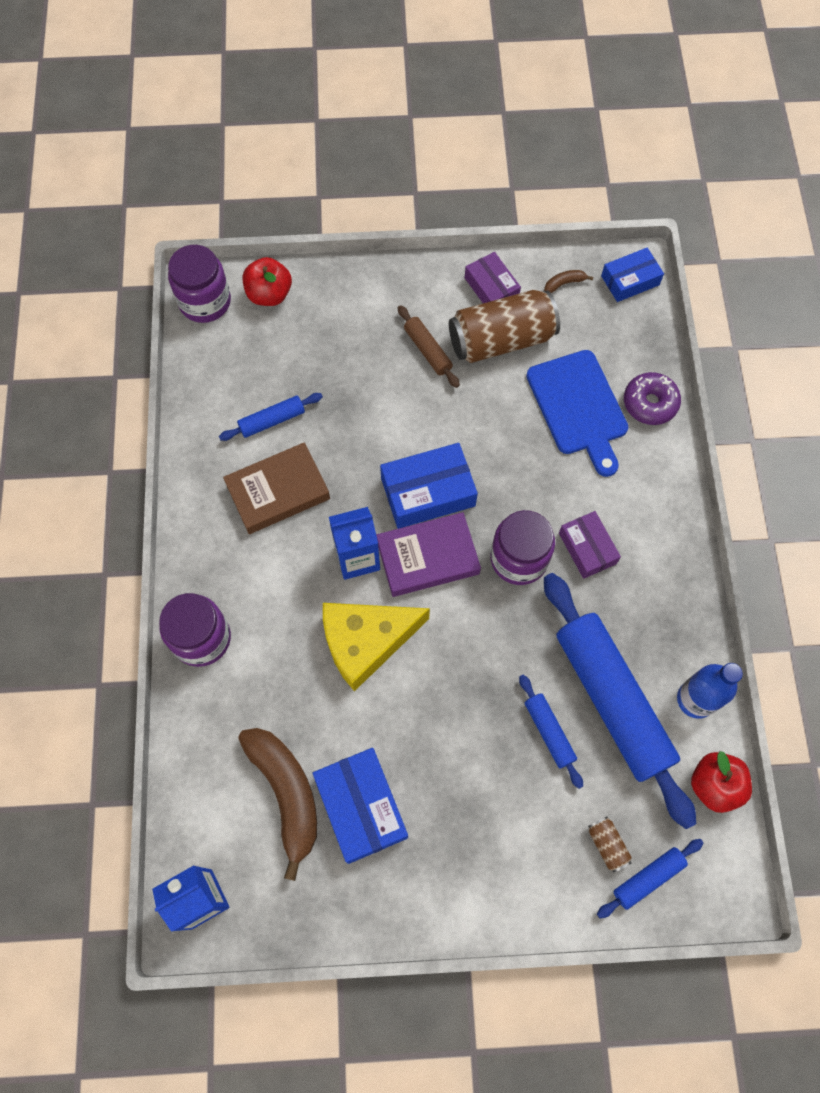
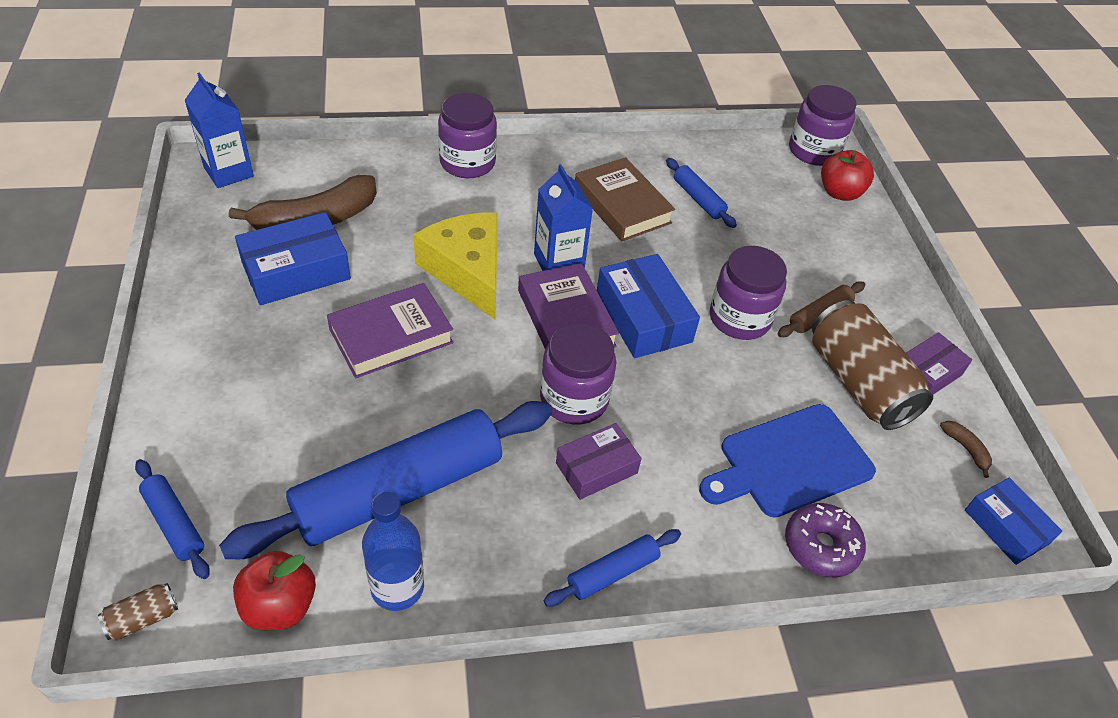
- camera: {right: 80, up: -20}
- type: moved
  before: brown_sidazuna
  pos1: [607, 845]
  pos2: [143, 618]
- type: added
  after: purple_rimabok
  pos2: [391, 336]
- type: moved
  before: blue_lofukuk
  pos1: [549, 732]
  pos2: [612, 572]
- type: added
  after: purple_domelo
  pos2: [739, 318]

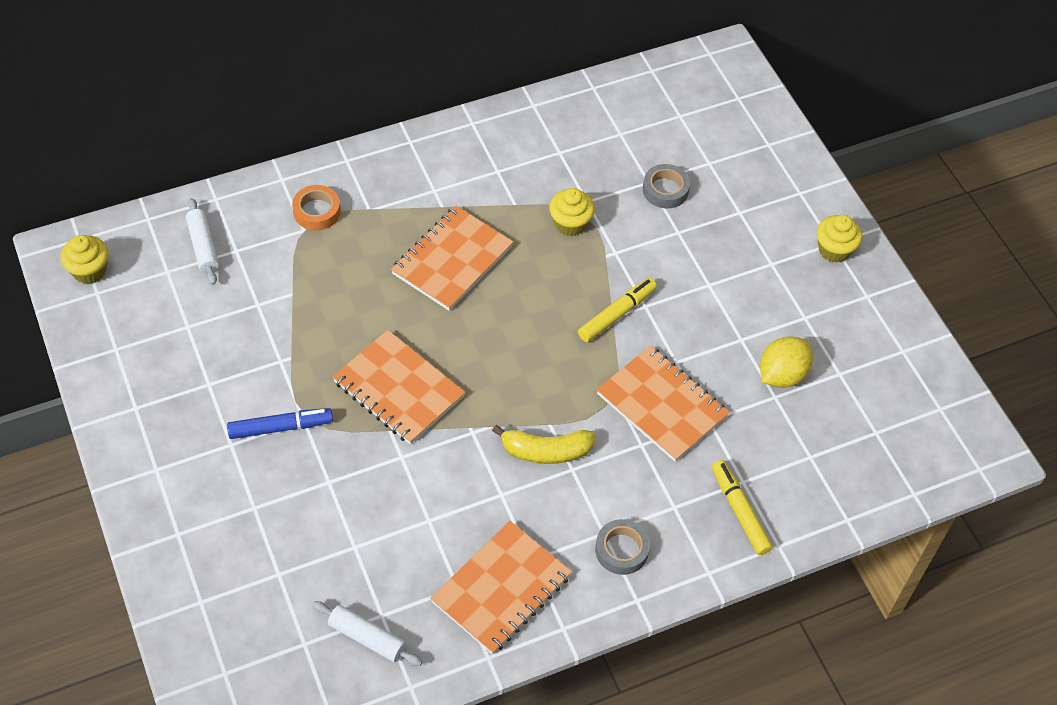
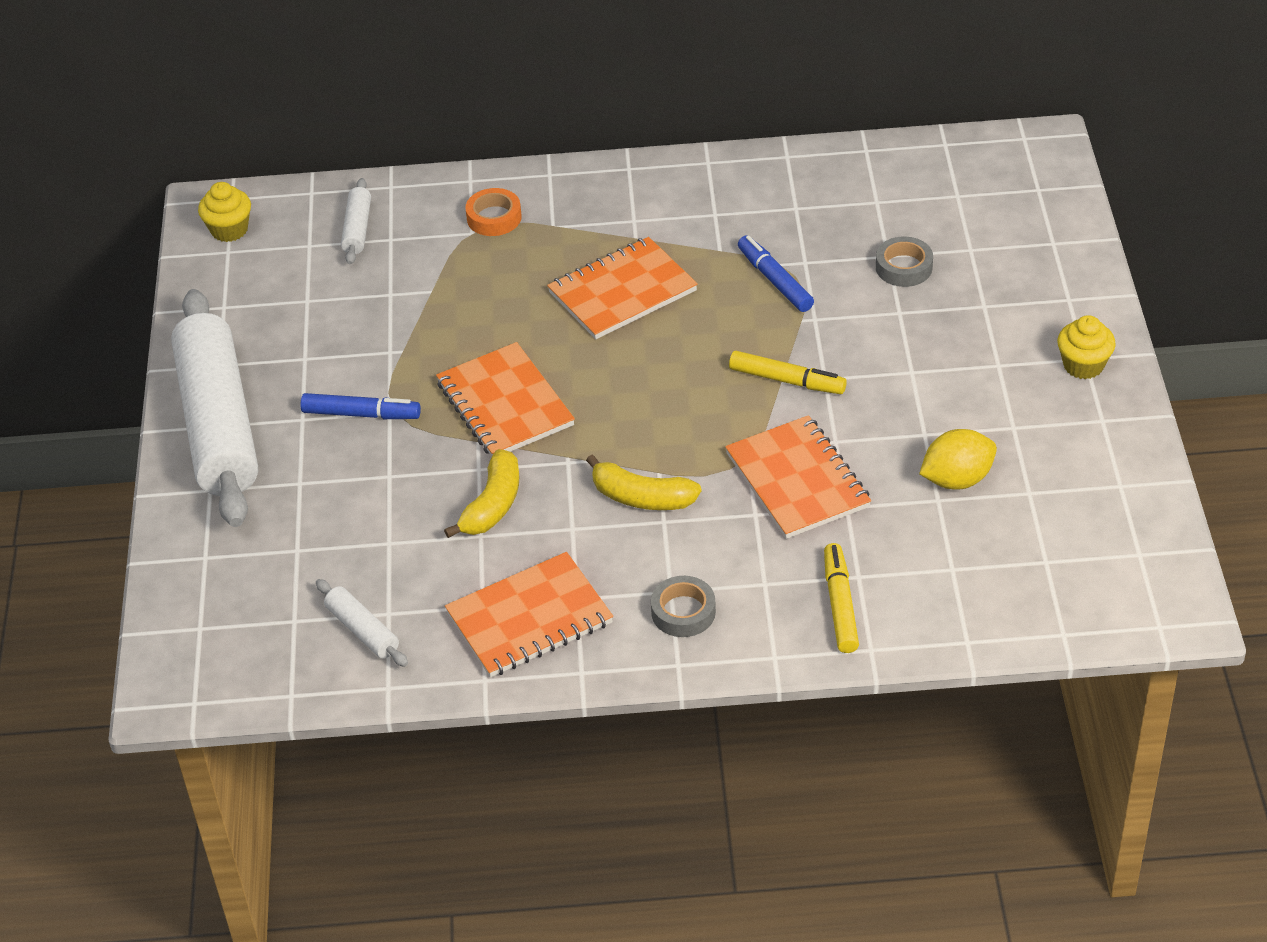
- camera: {right: 25, up: -10}
- type: added
  after: white_lofukuk
  pos2: [219, 424]
- type: added
  after: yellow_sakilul
  pos2: [493, 505]
- type: turned
  before: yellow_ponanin
  pos1: [616, 314]
  pos2: [786, 380]
  turn: 45
- type: replaced
  before: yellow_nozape
  after: blue_ponanin
  pos1: [570, 224]
  pos2: [775, 281]

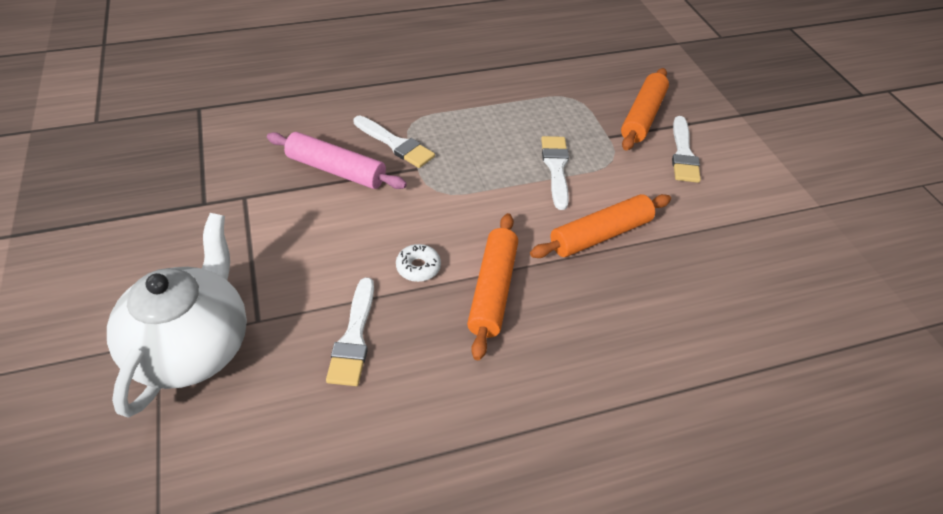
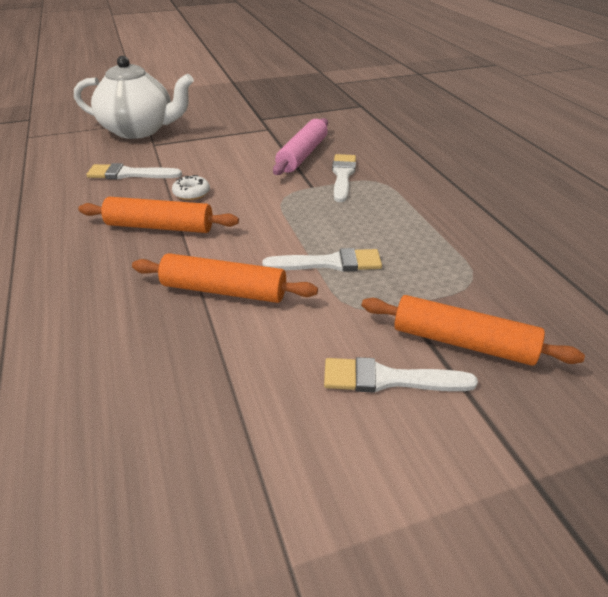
- camera: {right: 90, up: -10}
- type: turned
  before: orange_lofukuk
  pos1: [600, 235]
  pos2: [224, 291]
  turn: -45
- type: turned
  before: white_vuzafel
  pos1: [395, 144]
  pos2: [343, 176]
  turn: 150

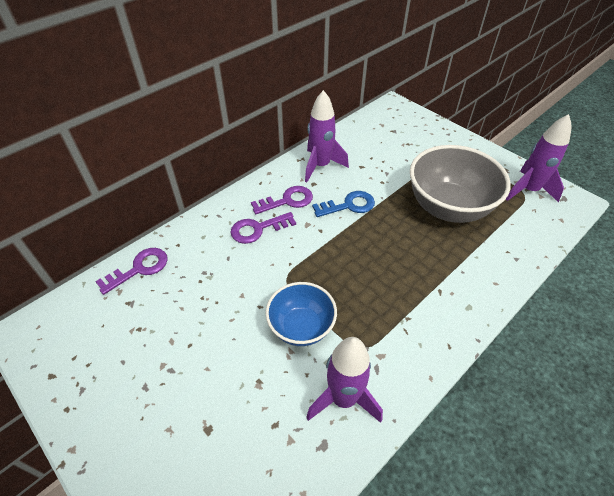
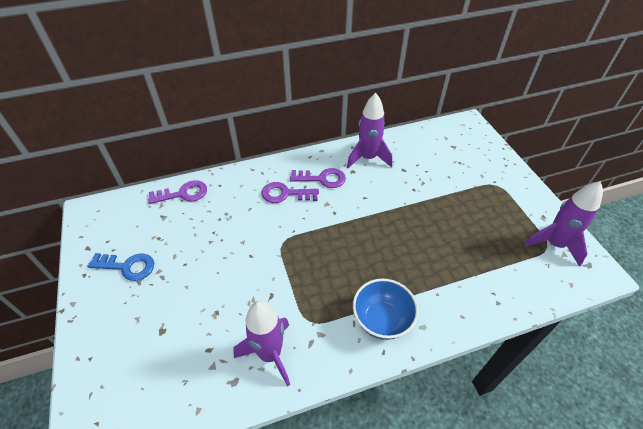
- camera: {right: 25, up: 0}
- type: moved
  before: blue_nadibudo
  pos1: [349, 205]
  pos2: [128, 266]
- type: moved
  before: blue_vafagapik
  pos1: [301, 327]
  pos2: [382, 320]
- type: removed
  before: grey_vafagapik
  pos1: [448, 207]

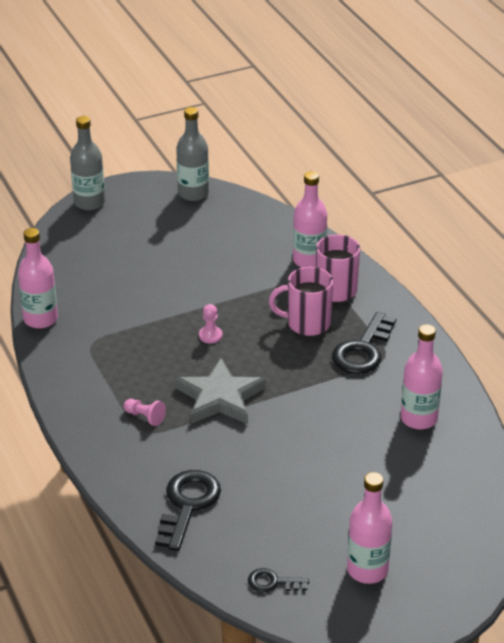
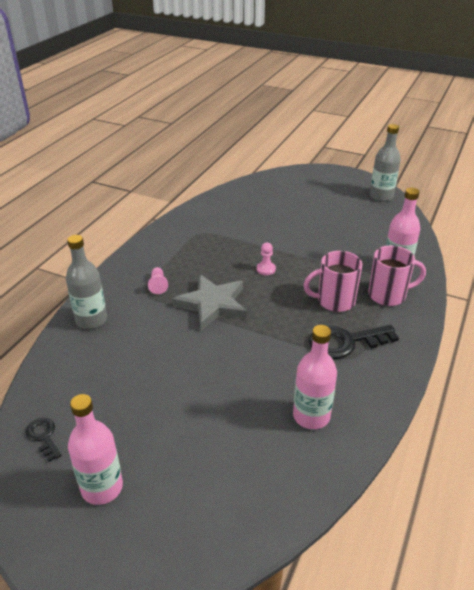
- camera: {right: 50, up: 0}
- type: moved
  before: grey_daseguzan
  pos1: [89, 203]
  pos2: [91, 320]
- type: turned
  before: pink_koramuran
  pos1: [307, 324]
  pos2: [334, 301]
  turn: -60
- type: removed
  before: pink_daseguzan
  pos1: [40, 319]
- type: removed
  before: black_nadibudo
  pos1: [187, 505]

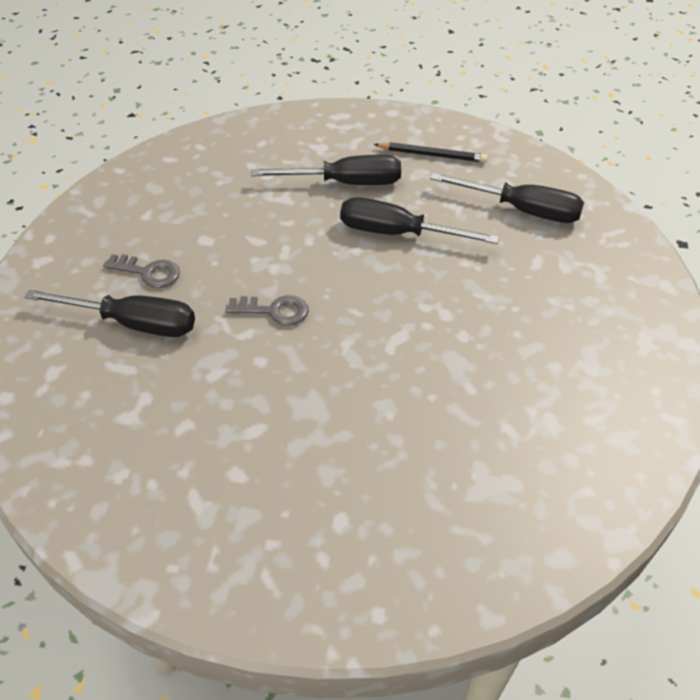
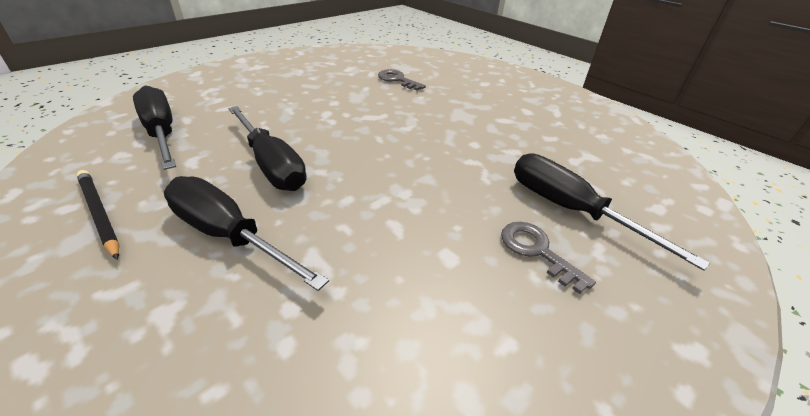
- camera: {right: -145, up: -10}
- type: moved
  before: grey_nadibudo
  pos1: [275, 311]
  pos2: [397, 80]

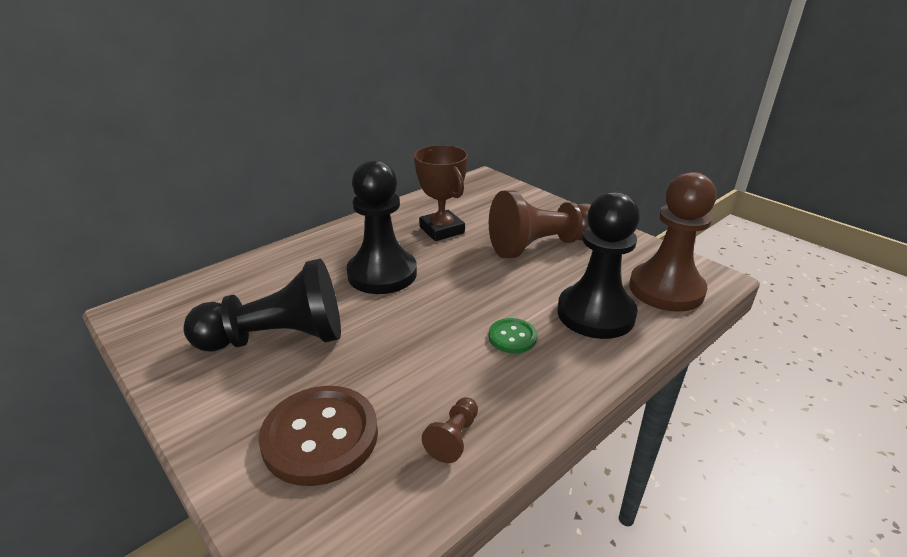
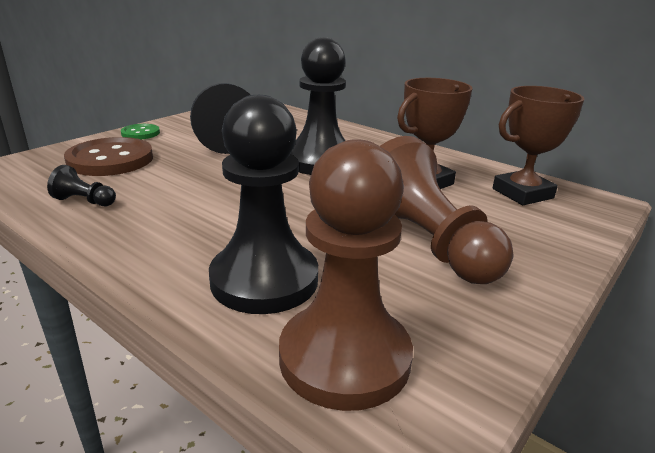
- camera: {right: 80, up: -5}
- type: recoloured
  before: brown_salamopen
  after: black_salamopen
  pos1: [454, 438]
  pos2: [84, 201]
- type: moved
  before: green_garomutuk
  pos1: [512, 337]
  pos2: [140, 133]
- type: added
  after: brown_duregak
  pos2: [522, 193]

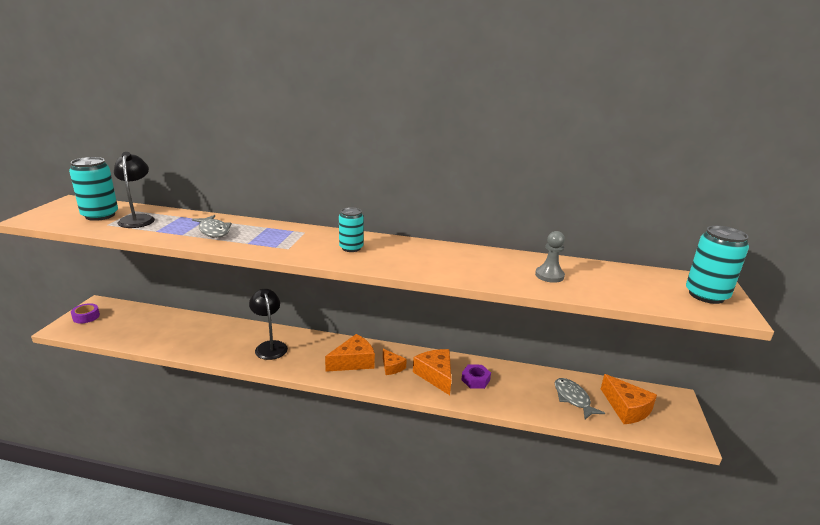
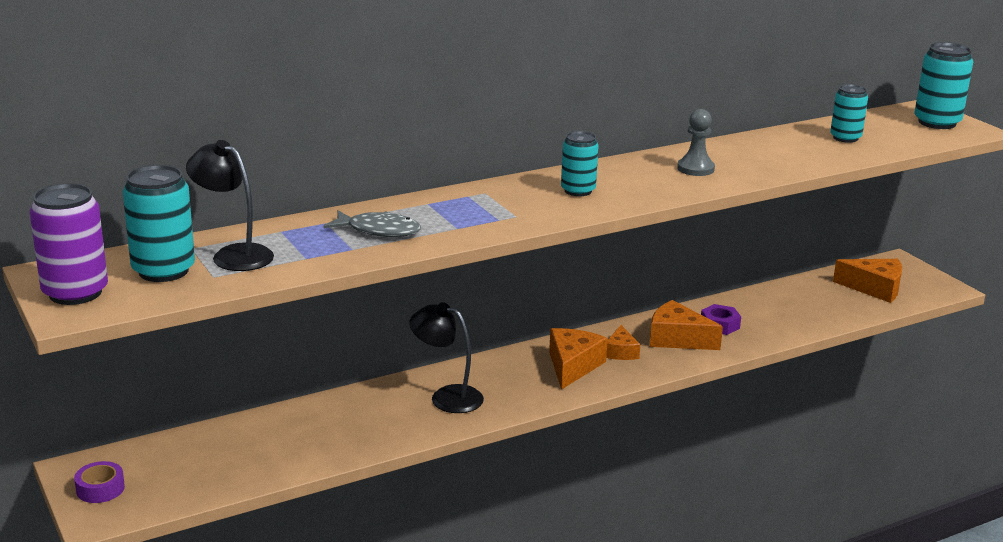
- camera: {right: -40, up: 0}
- type: added
  after: purple_sidazuna
  pos2: [75, 293]
- type: turned
  before: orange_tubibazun
  pos1: [392, 367]
  pos2: [621, 352]
  turn: 75
- type: moved
  before: grey_salamopen
  pos1: [549, 275]
  pos2: [695, 169]
- type: added
  after: turquoise_sidazuna
  pos2: [845, 138]
- type: removed
  before: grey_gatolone
  pos1: [573, 399]

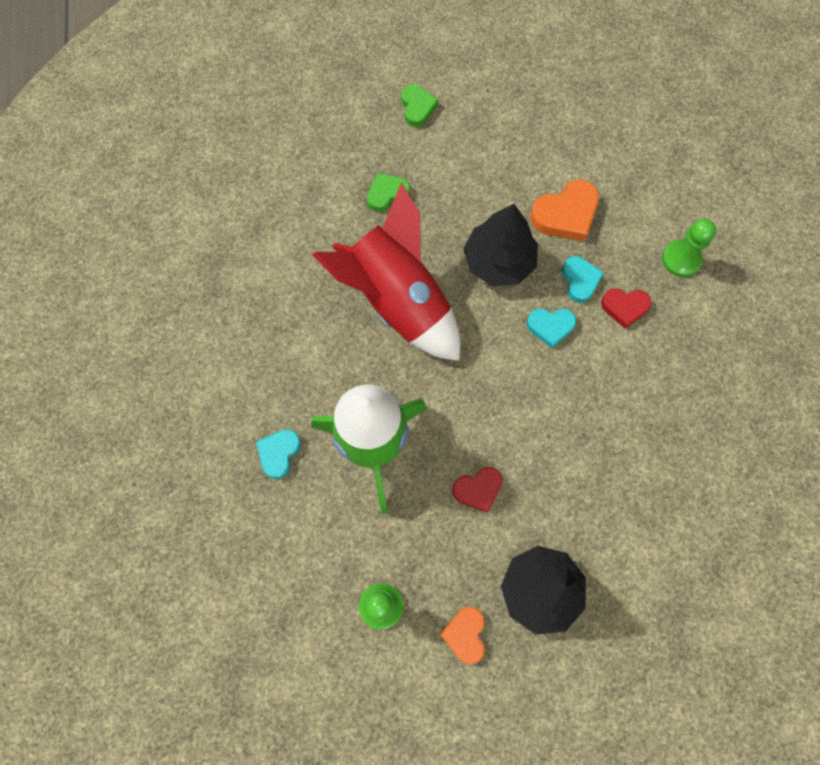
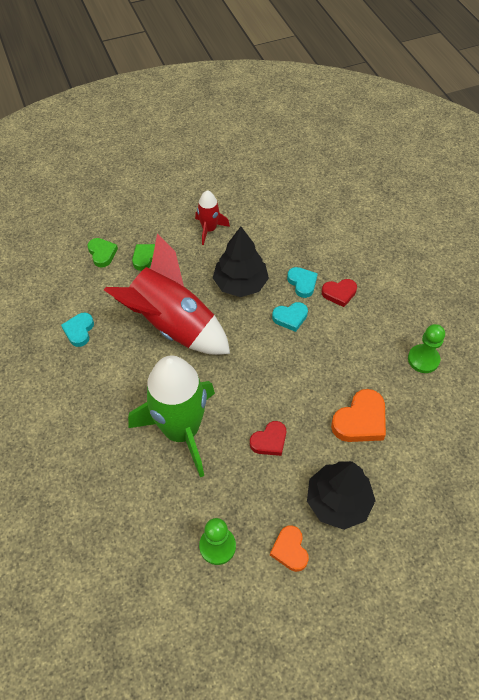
- camera: {right: -15, up: -15}
- type: moved
  before: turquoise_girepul
  pos1: [279, 453]
  pos2: [79, 331]
- type: moved
  before: green_girepul
  pos1: [417, 108]
  pos2: [102, 254]
- type: added
  after: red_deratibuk
  pos2: [209, 229]
- type: moved
  before: orange_girepul
  pos1: [565, 214]
  pos2: [360, 420]
- type: moved
  before: green_salamopen
  pos1: [681, 259]
  pos2: [423, 359]

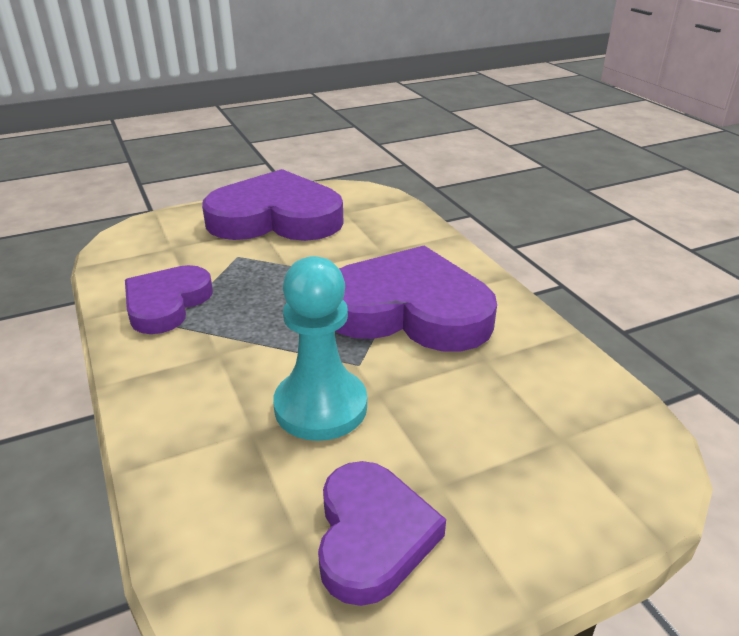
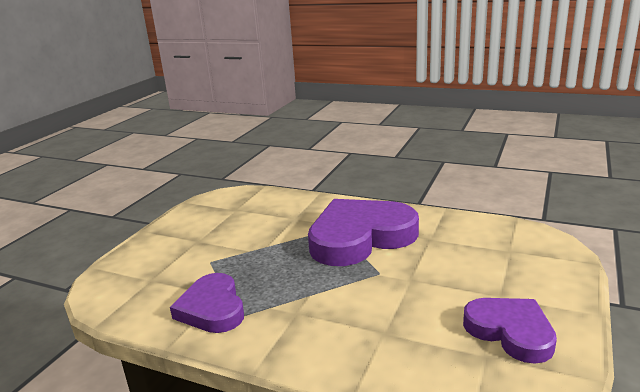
- camera: {right: -40, up: -10}
- type: removed
  before: purple_girepul
  pos1: [276, 218]
- type: removed
  before: turquoise_salamopen
  pos1: [320, 407]

